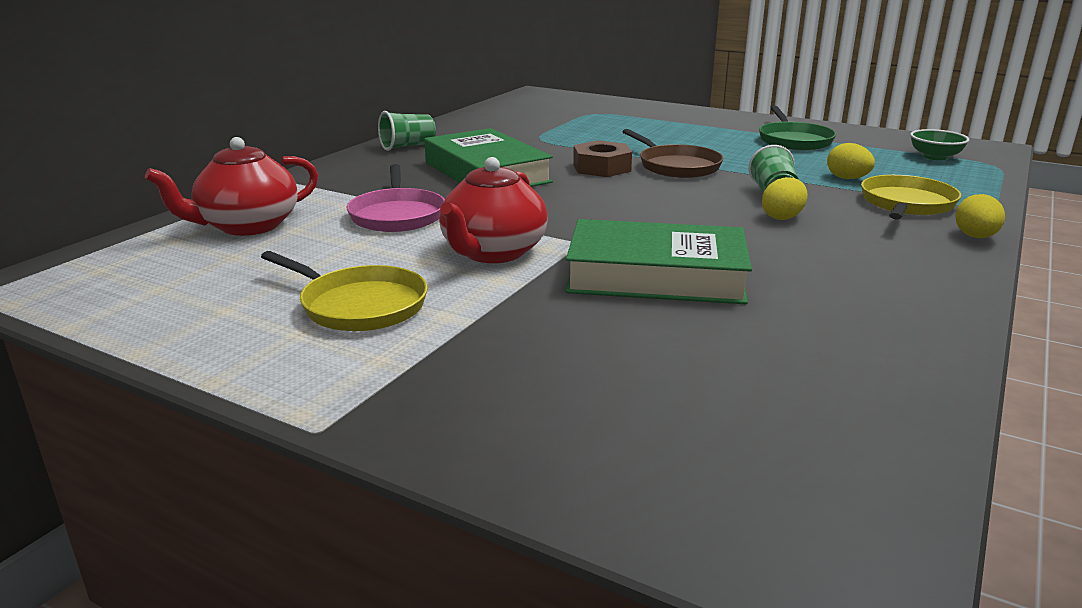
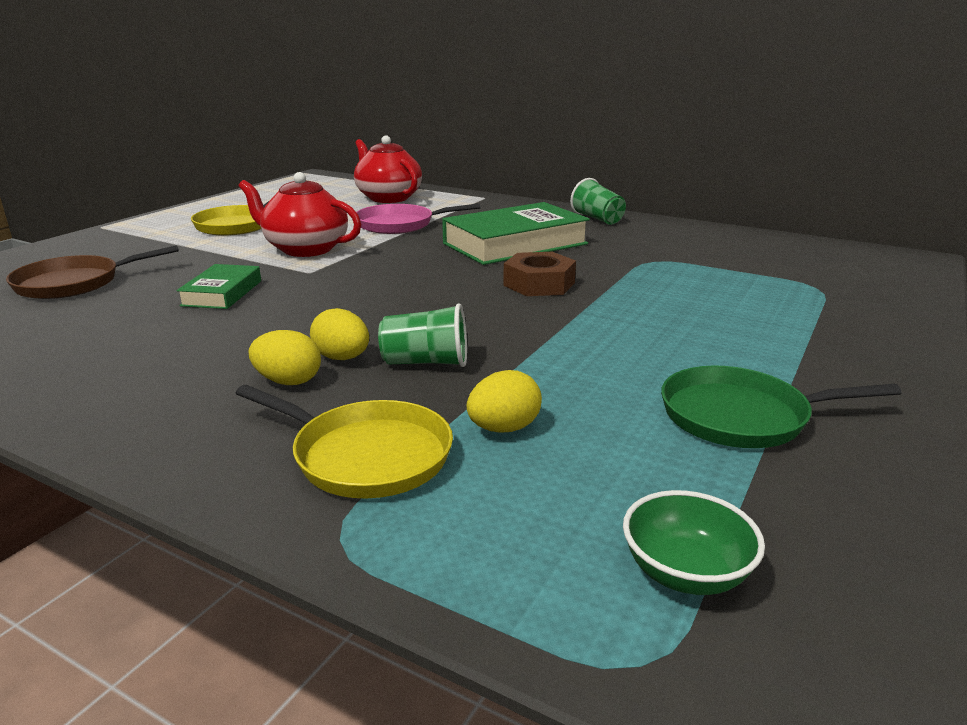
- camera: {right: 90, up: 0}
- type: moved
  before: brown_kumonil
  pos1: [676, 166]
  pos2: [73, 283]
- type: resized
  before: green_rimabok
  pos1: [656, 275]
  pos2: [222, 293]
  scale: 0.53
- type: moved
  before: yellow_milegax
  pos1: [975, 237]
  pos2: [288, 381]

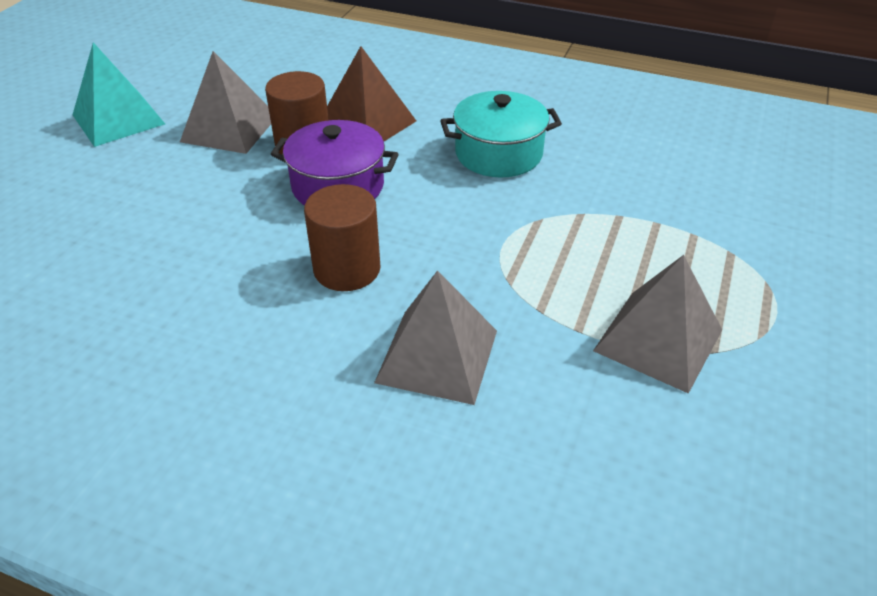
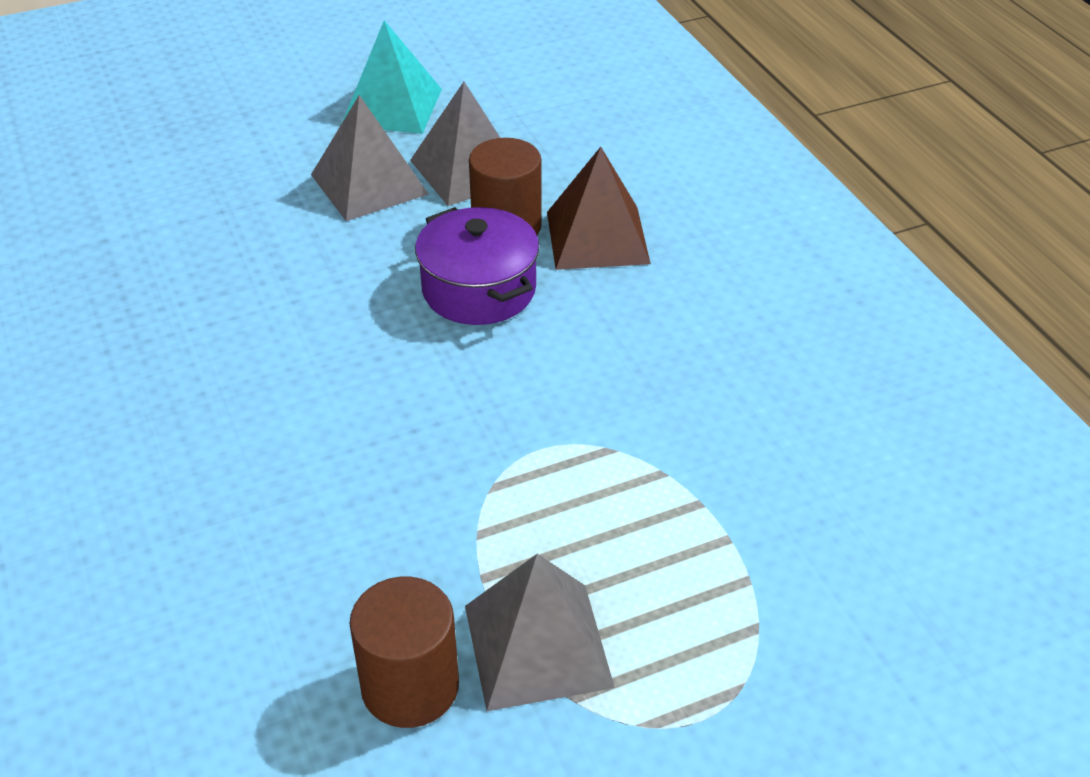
- camera: {right: 45, up: 0}
- type: moved
  before: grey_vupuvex
  pos1: [437, 356]
  pos2: [369, 184]
- type: moved
  before: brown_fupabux
  pos1: [347, 269]
  pos2: [410, 686]
- type: removed
  before: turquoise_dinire
  pos1: [498, 154]

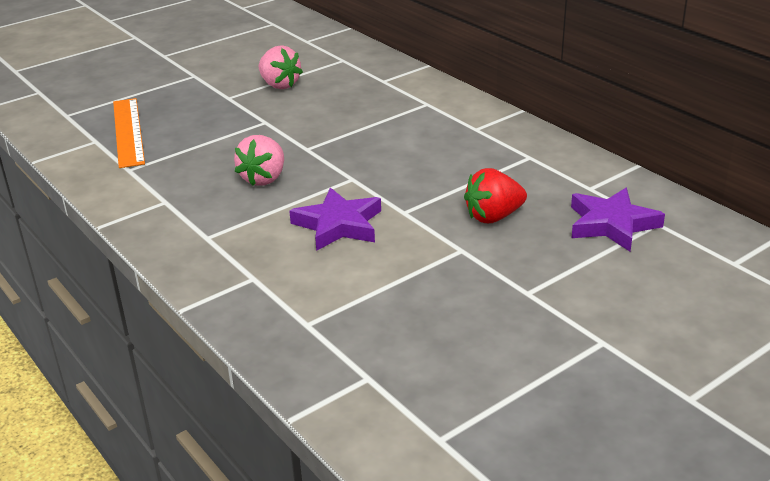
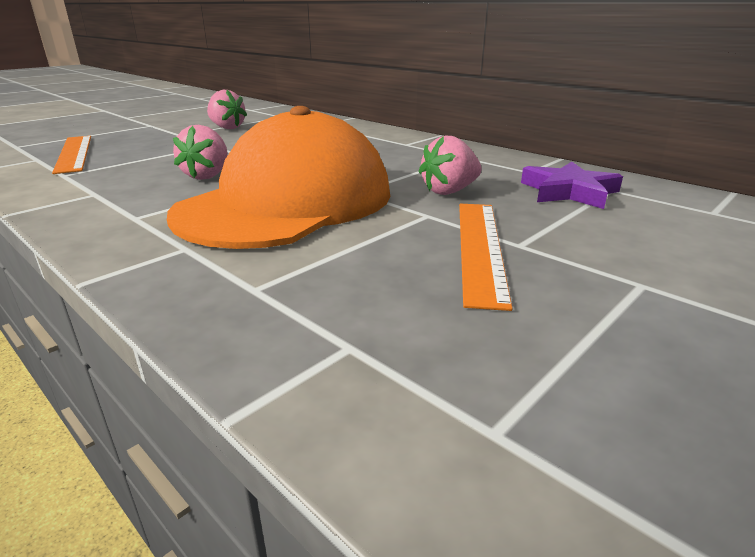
- camera: {right: -10, up: -5}
- type: replaced
  before: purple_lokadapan
  after: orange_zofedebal
  pos1: [338, 225]
  pos2: [288, 202]
- type: recoloured
  before: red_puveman
  after: pink_puveman
  pos1: [493, 217]
  pos2: [449, 191]
- type: added
  after: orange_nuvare
  pos2: [480, 247]

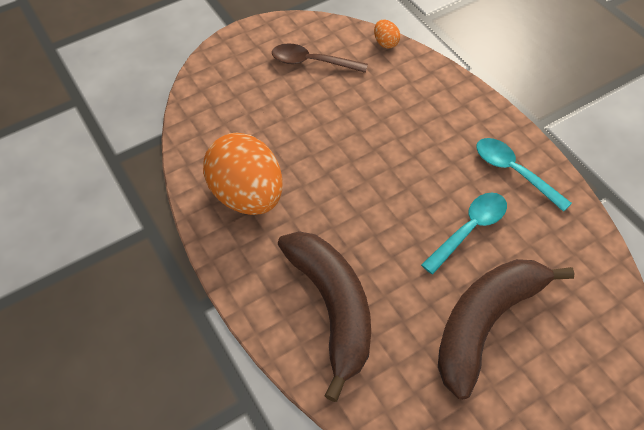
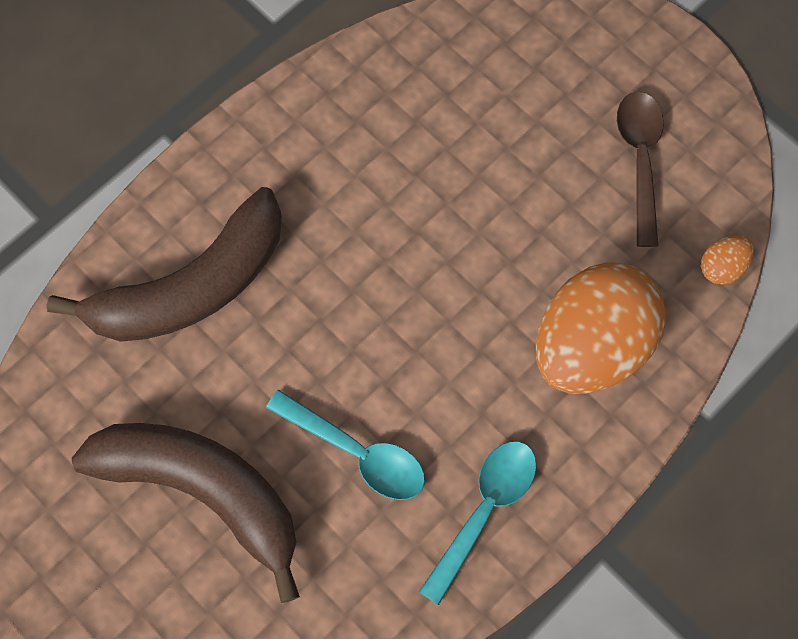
- camera: {right: 75, up: 15}
- type: moved
  before: orange_milegax
  pos1: [248, 195]
  pos2: [590, 346]

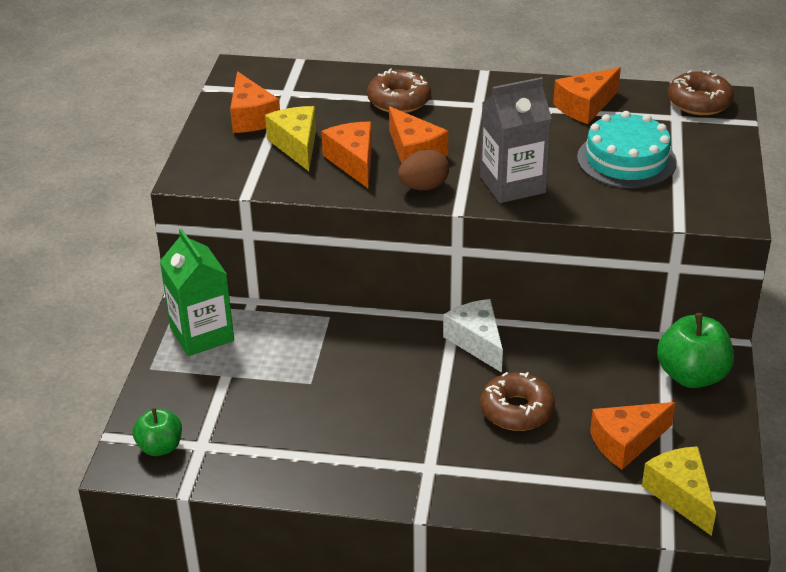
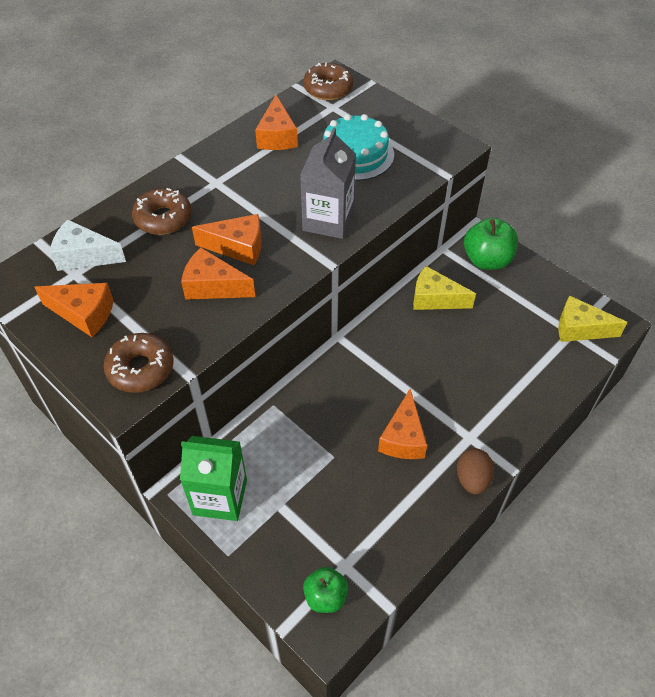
- camera: {right: -55, up: 15}
- type: moved
  before: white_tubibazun
  pos1: [476, 342]
  pos2: [84, 256]
- type: moved
  before: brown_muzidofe
  pos1: [517, 410]
  pos2: [141, 368]
- type: moved
  before: orange_tubibazun
  pos1: [626, 442]
  pos2: [403, 437]
- type: moved
  before: yellow_tubibazun
  pos1: [296, 146]
  pos2: [435, 299]
- type: moved
  before: brown_milegax
  pos1: [423, 187]
  pos2: [472, 479]

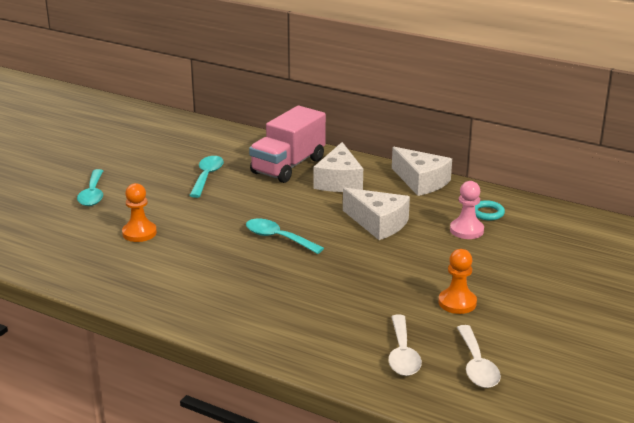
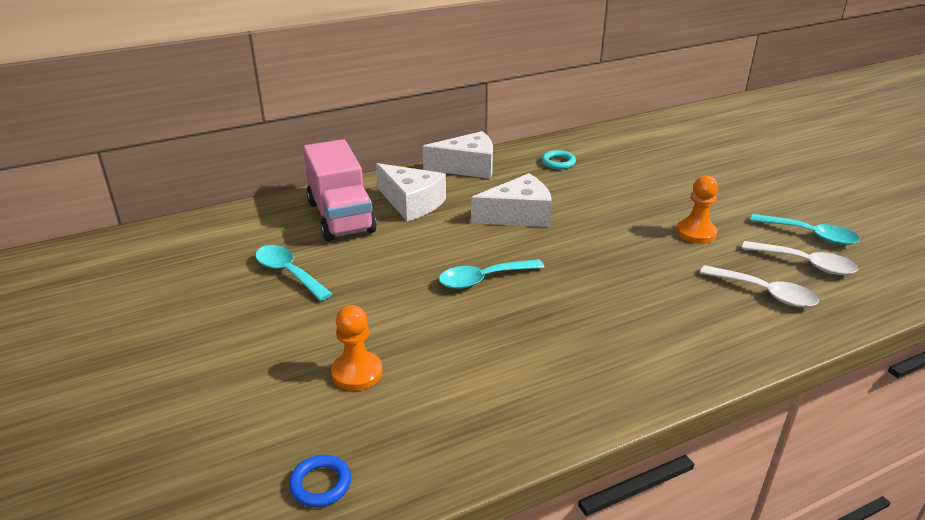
- camera: {right: -55, up: 5}
- type: added
  after: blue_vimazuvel
  pos2: [320, 484]
- type: moved
  before: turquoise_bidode
  pos1: [92, 194]
  pos2: [810, 235]
- type: removed
  before: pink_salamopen
  pos1: [466, 230]

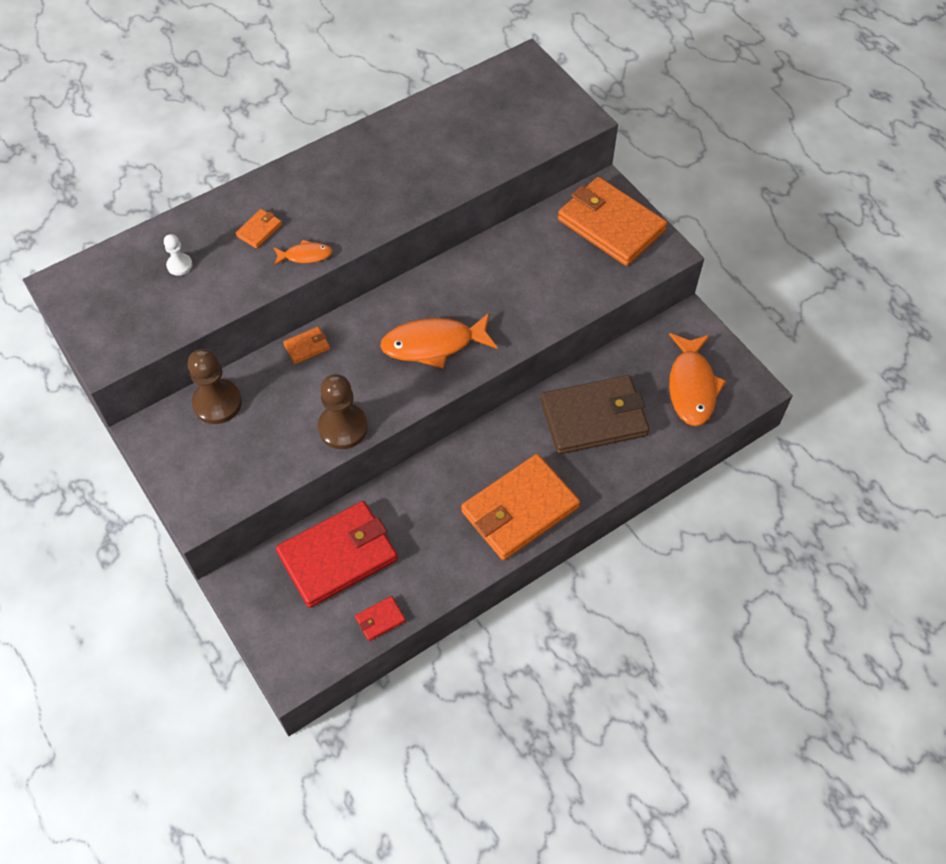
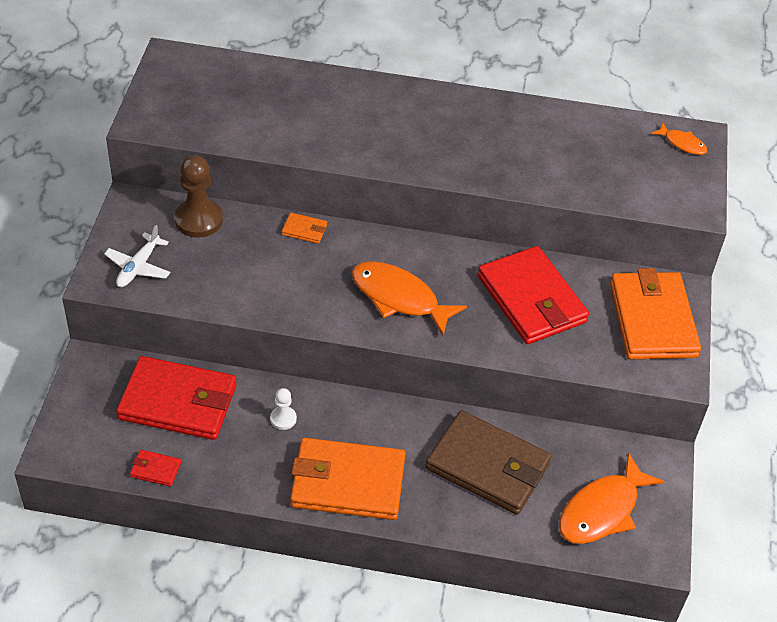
- camera: {right: 40, up: -10}
- type: added
  after: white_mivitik
  pos2: [138, 267]
- type: moved
  before: white_salamopen
  pos1: [179, 265]
  pos2: [283, 419]
- type: added
  after: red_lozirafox
  pos2: [531, 299]
- type: moved
  before: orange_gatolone
  pos1: [305, 255]
  pos2: [682, 143]
- type: removed
  before: orange_lozirafox
  pos1: [259, 230]
- type: removed
  before: brown_salamopen
  pos1: [343, 427]

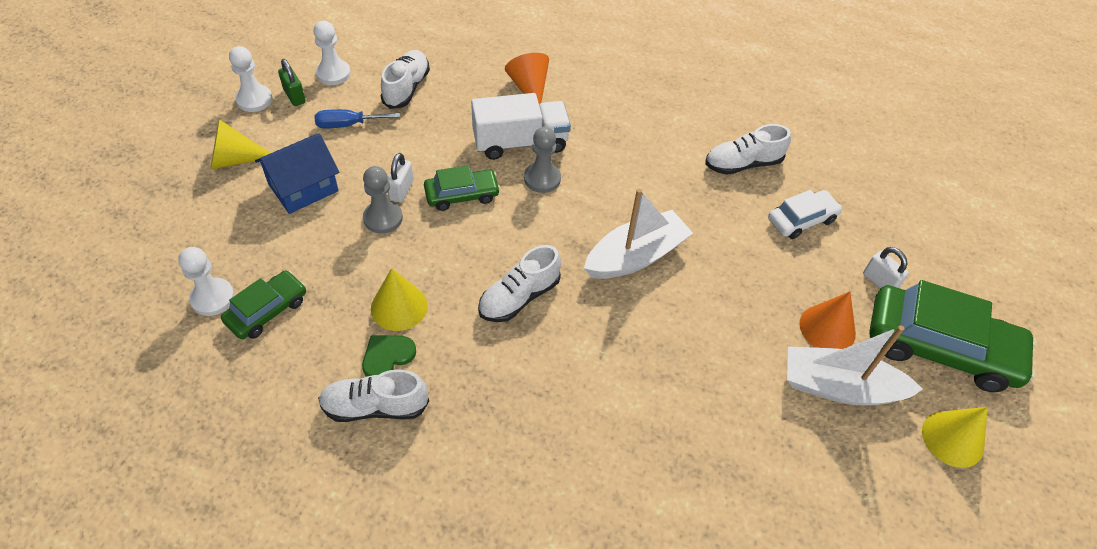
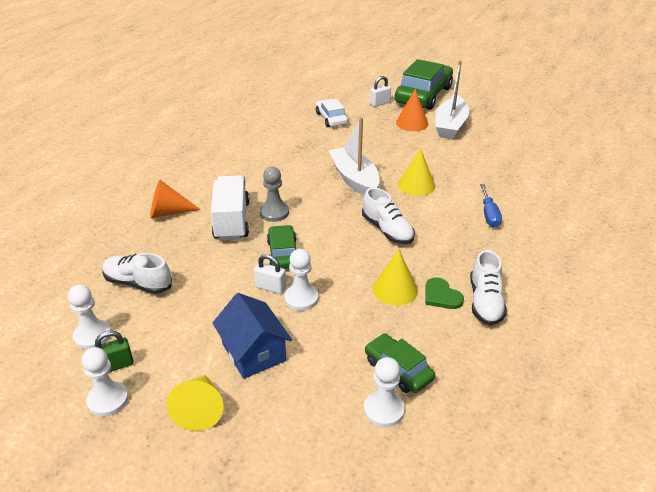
- camera: {right: -80, up: -15}
- type: recoloured
  before: grey_salamopen
  after: white_salamopen
  pos1: [383, 218]
  pos2: [301, 298]
- type: moved
  before: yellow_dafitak
  pos1: [952, 438]
  pos2: [416, 185]
- type: moved
  before: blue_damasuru
  pos1: [347, 125]
  pos2: [489, 215]
- type: removed
  before: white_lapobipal
  pos1: [743, 164]

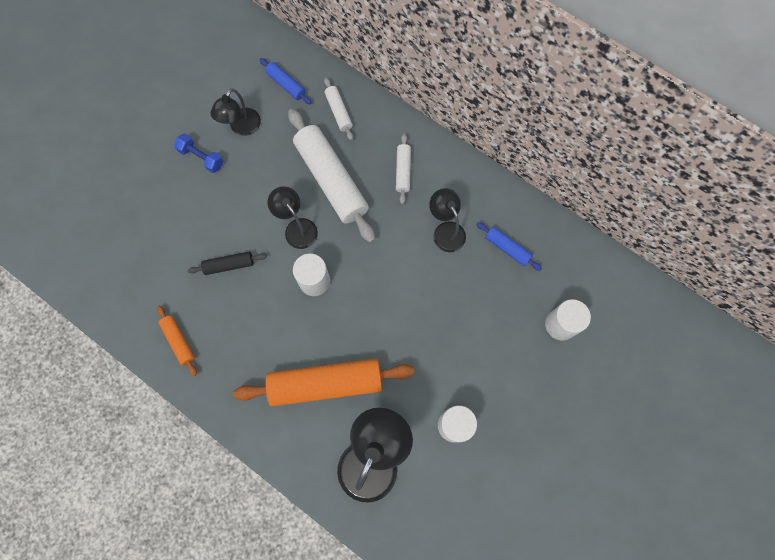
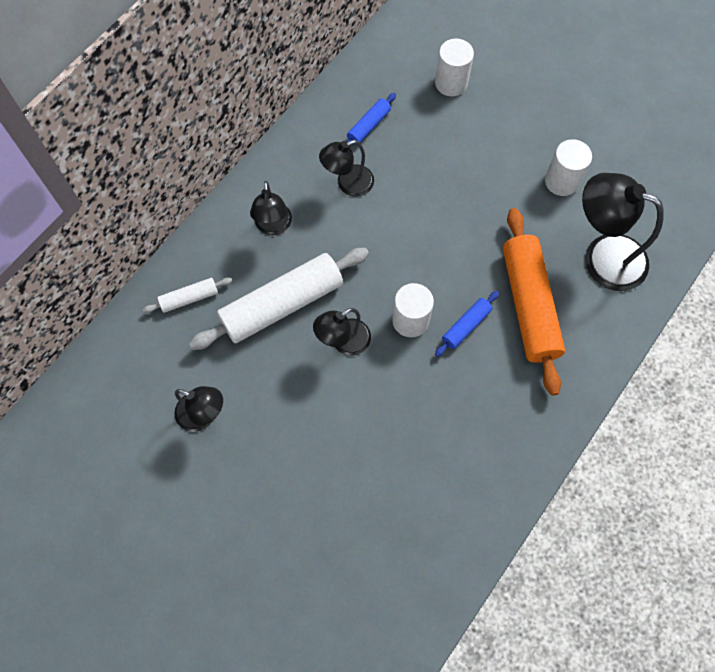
- camera: {right: -90, up: -5}
- type: replaced
  before: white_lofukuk
  after: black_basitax
  pos1: [403, 171]
  pos2: [273, 226]
- type: moved
  before: blue_lofukuk
  pos1: [286, 84]
  pos2: [466, 326]
- type: removed
  before: orange_lofukuk
  pos1: [179, 341]
- type: removed
  before: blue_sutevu
  pos1: [201, 157]
- type: removed
  before: black_lofukuk
  pos1: [229, 265]

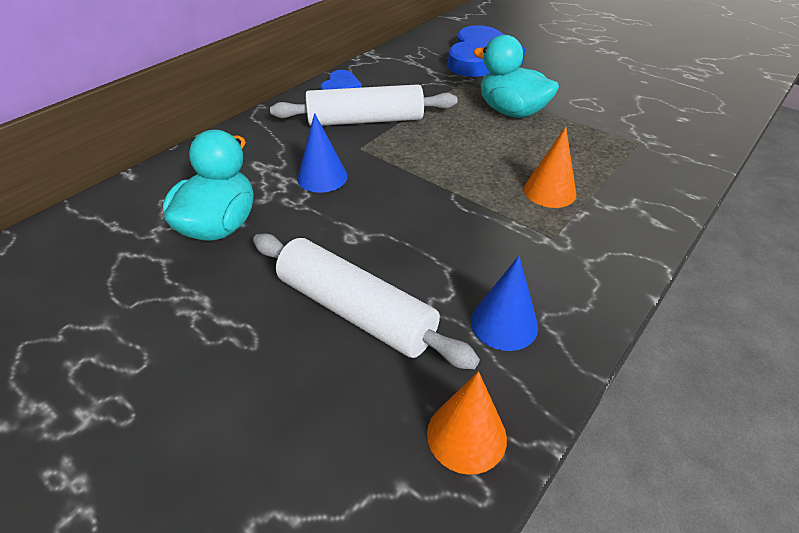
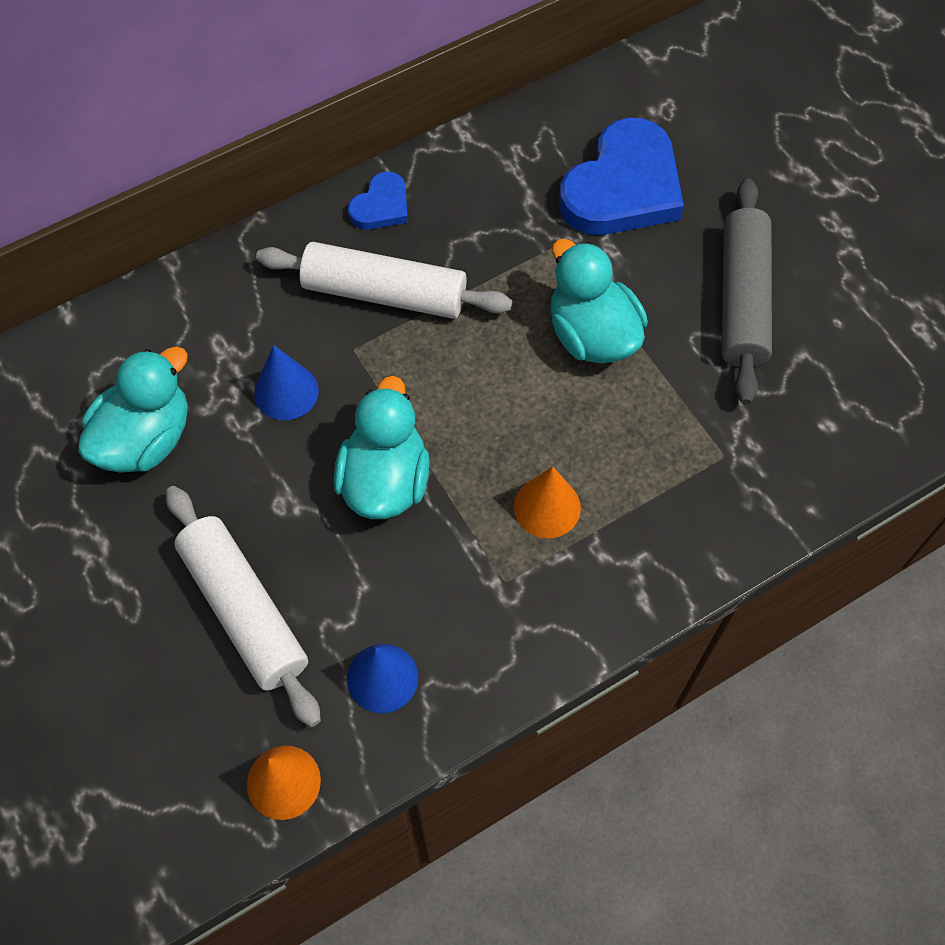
- camera: {right: 20, up: 20}
- type: added
  after: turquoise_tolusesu
  pos2: [385, 480]
- type: added
  after: grey_lofukuk
  pos2: [742, 300]

